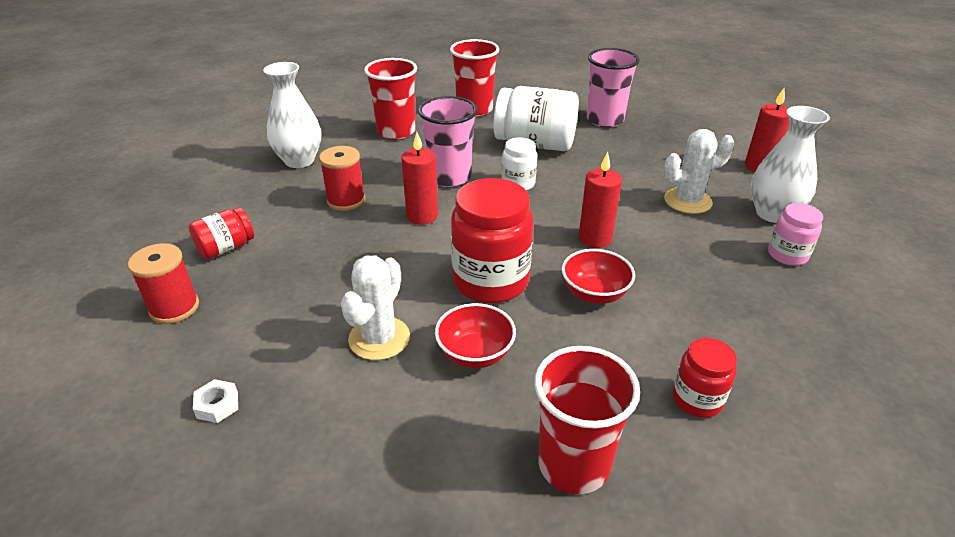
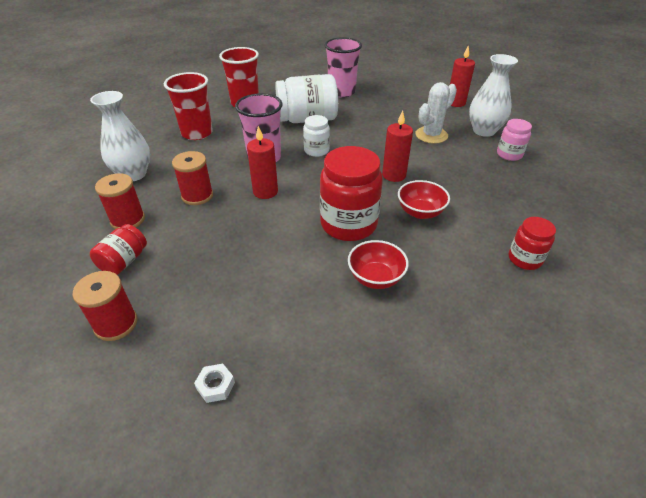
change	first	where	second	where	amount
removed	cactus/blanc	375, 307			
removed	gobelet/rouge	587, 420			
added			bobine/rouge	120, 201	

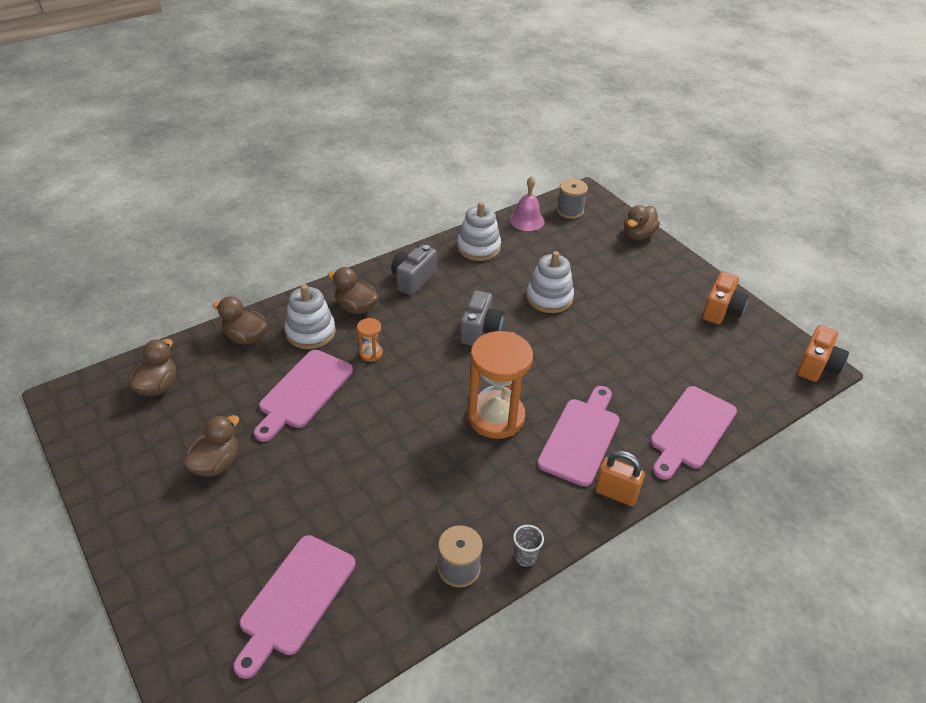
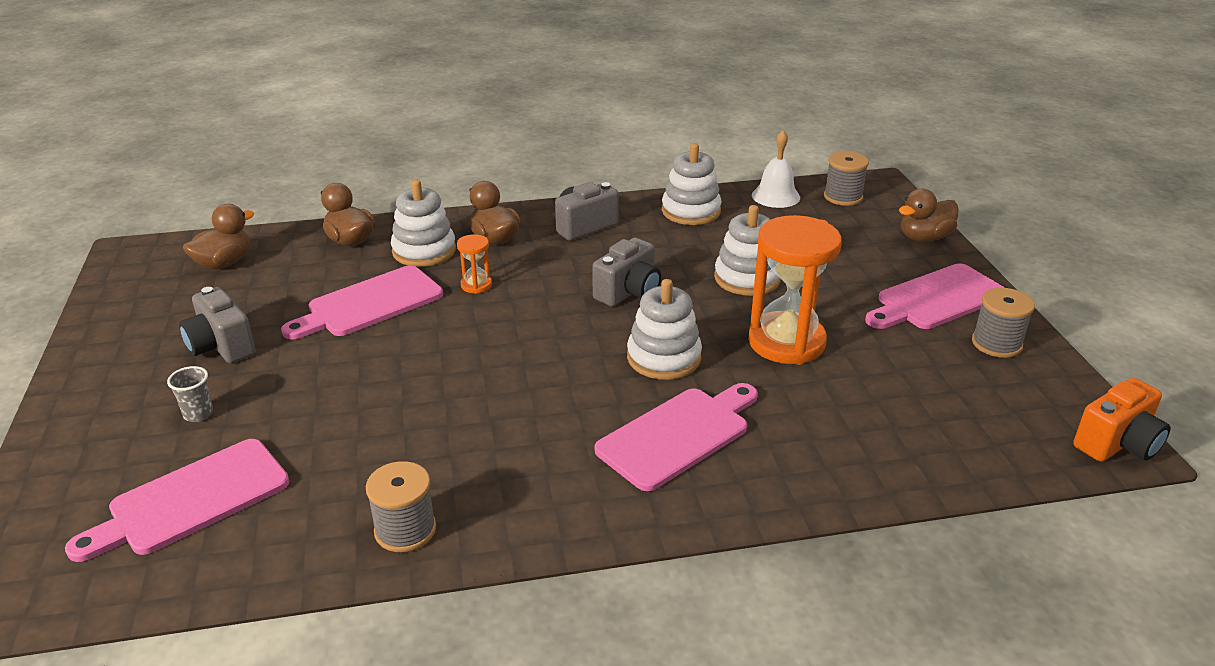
change	first	where	second	where	amount
recoloured	cloche/rose	527, 203	cloche/blanc	776, 169	
replaced	appareil photo/orange	725, 298	bobine/gris	1003, 323	
moved	sablier/orange	500, 385		795, 290	
moved	planche à découper/rose	693, 433		935, 296	
replaced	canard/marron	211, 446	appareil photo/gris	217, 325	
removed	cadenas/orange	620, 478			
moved	gobelet/gris	528, 546		190, 394	
added			jouet à empiler/blanc	664, 329	

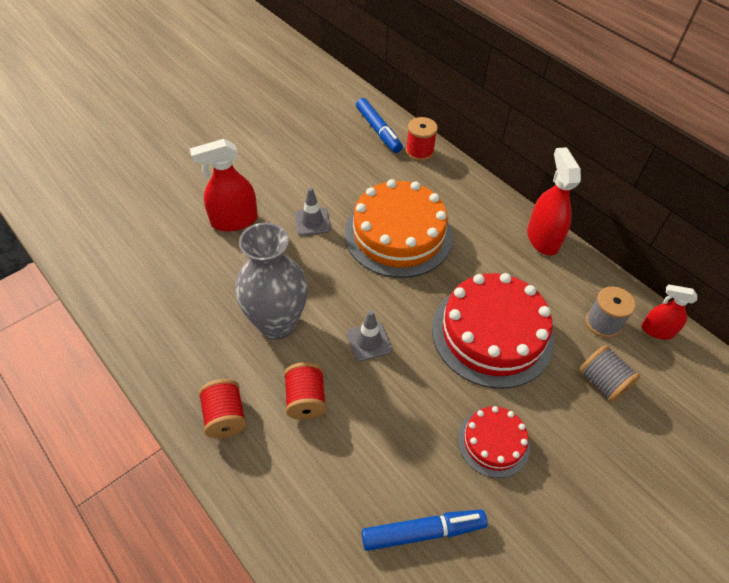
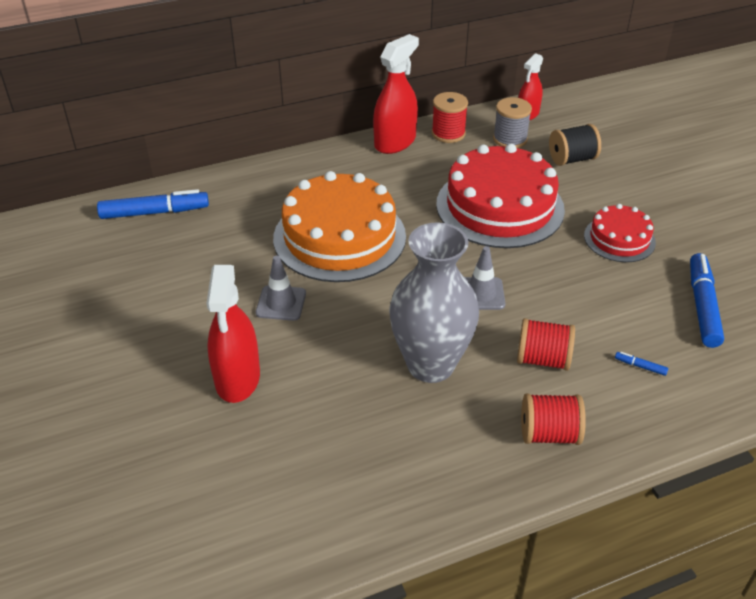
change	first	where	second	where	amount
moved	bobine/rouge	422, 139		450, 117	
turned	vaporisateur/rouge	554, 201		396, 94	120 degrees clockwise
recoloured	bobine/gris	609, 373	bobine/noir	575, 145	
added			feutre/bleu	641, 364	

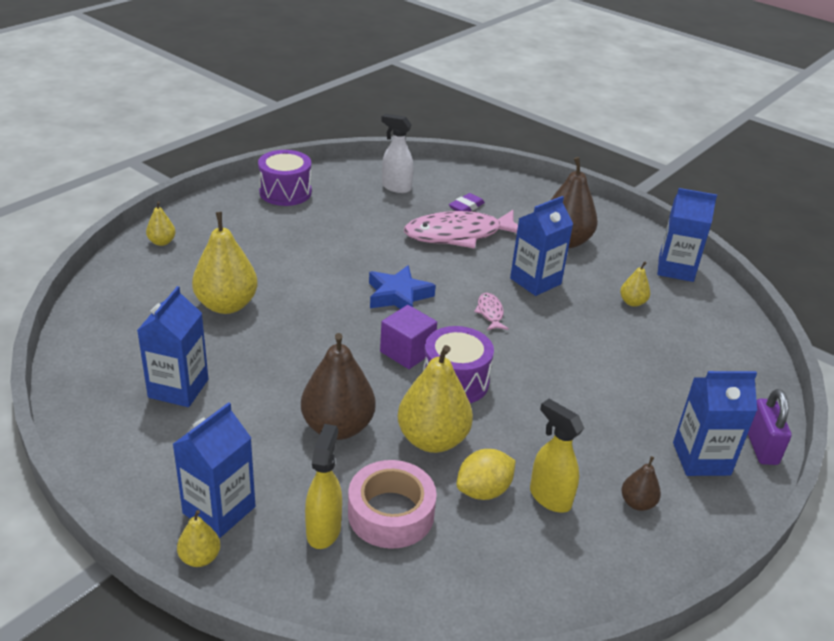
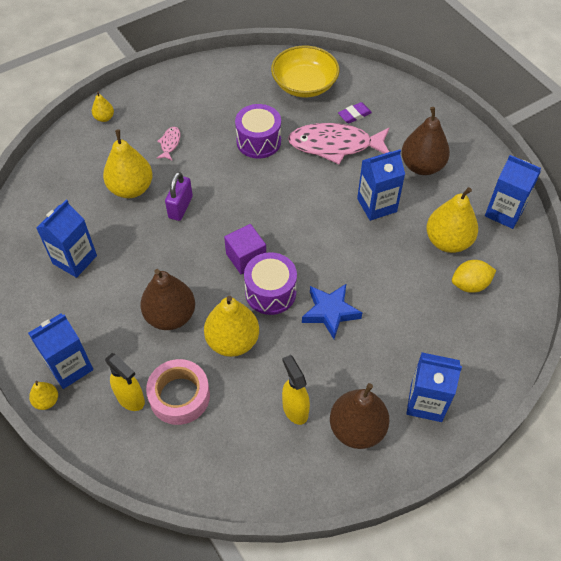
change	first	where	second	where	amount
replaced	vaporisateur/blanc	397, 153	bol/jaune	305, 71	
moved	tambour/violet	285, 178		258, 131	
resized	poire/jaune	635, 284		452, 220	x2.05
moved	étoile/bleu	402, 287		332, 311	
moved	poisson/rose	491, 311		168, 143	
moved	cadenas/violet	770, 427		179, 196	
turned	vaporisateur/jaune	323, 486		125, 382	105 degrees clockwise
moved	citron/jaune	486, 474		474, 276	
resized	poire/marron	641, 483		359, 416	x2.05

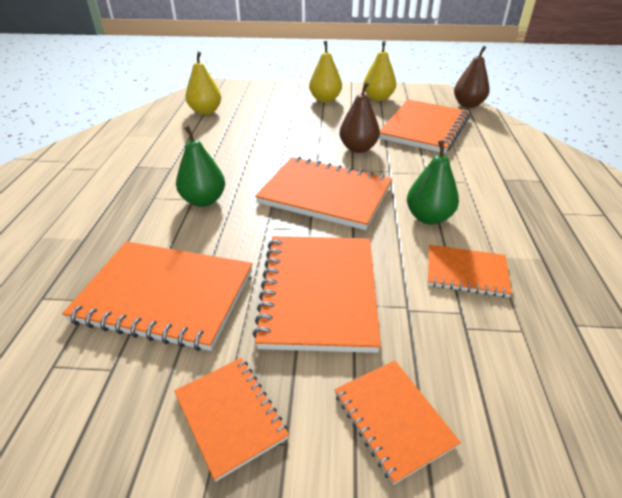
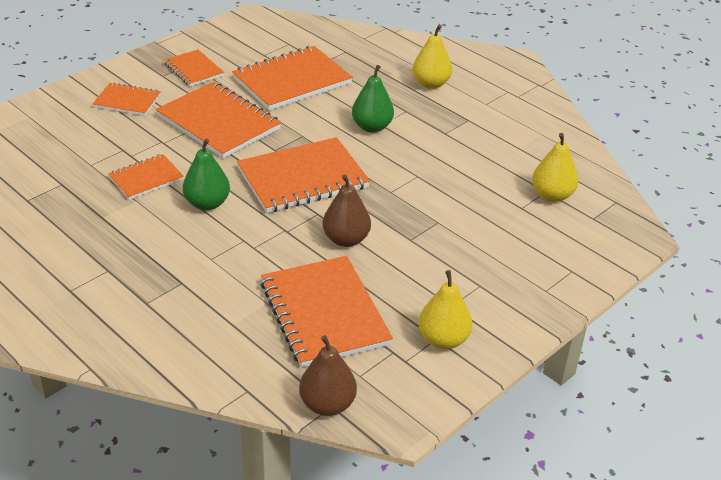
change	first	where	second	where	amount
moved	poire/jaune	325, 72		432, 57	
turned	carnet/orange	231, 420		194, 67	45 degrees clockwise

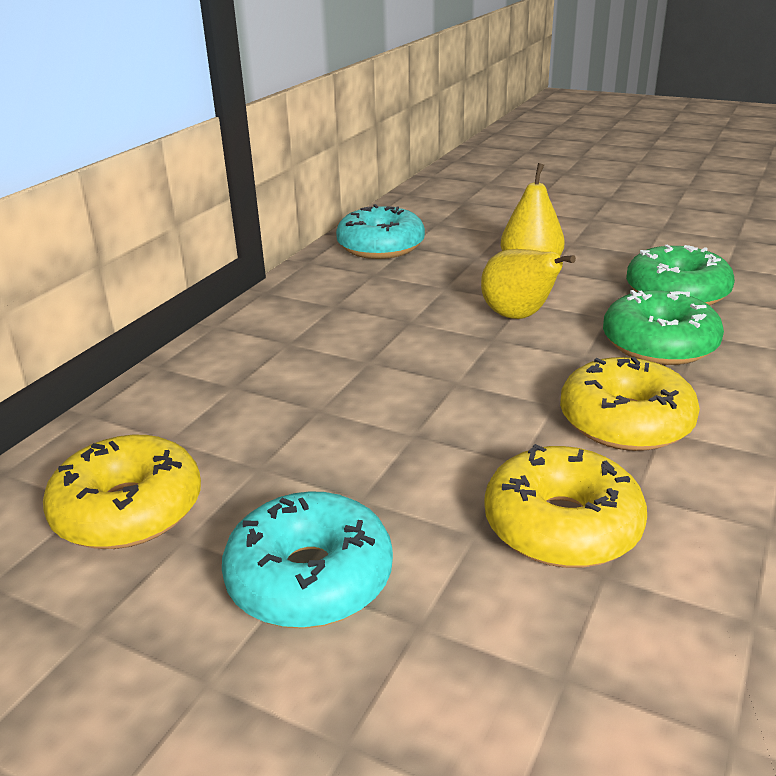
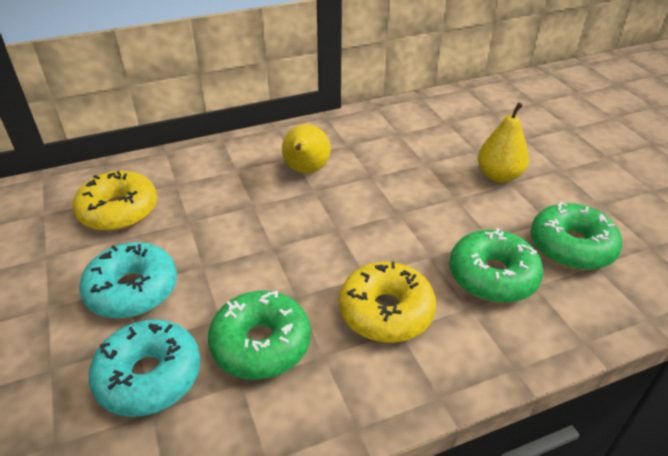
change	first	where	second	where	amount
moved	beignet/turquoise	380, 231		145, 368	
moved	poire/jaune	528, 284		306, 149	
recoloured	beignet/jaune	565, 506	beignet/vert	259, 335	

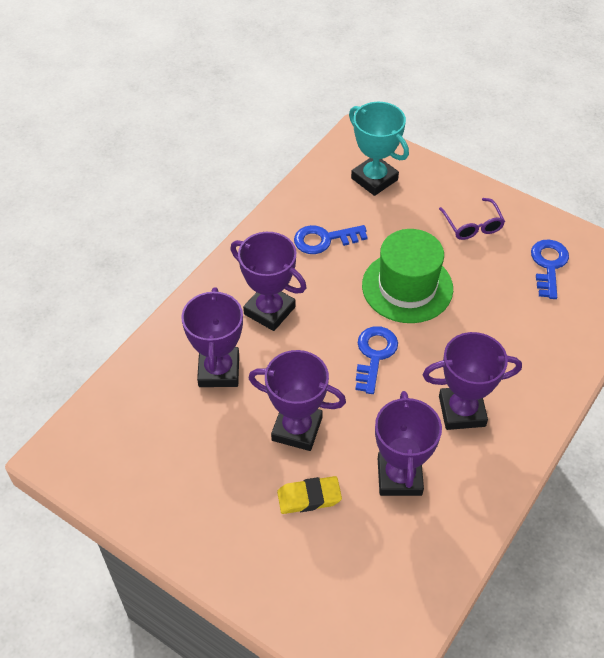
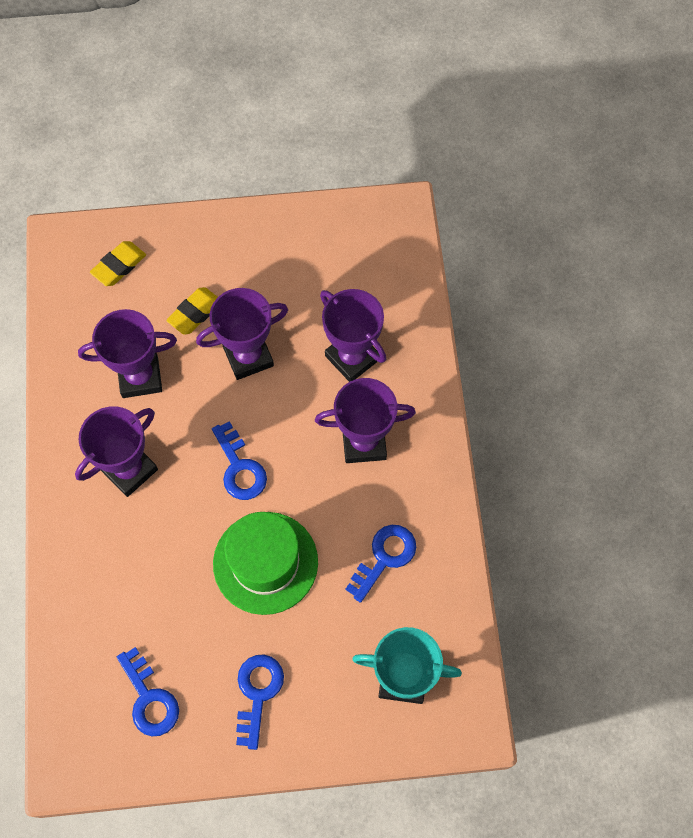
change	first	where	second	where	amount
replaced	lunettes/violet	472, 219	clé/bleu	260, 702	
turned	trophée/violet	408, 443		127, 353	60 degrees counterclockwise
added			gomme/jaune	118, 263	

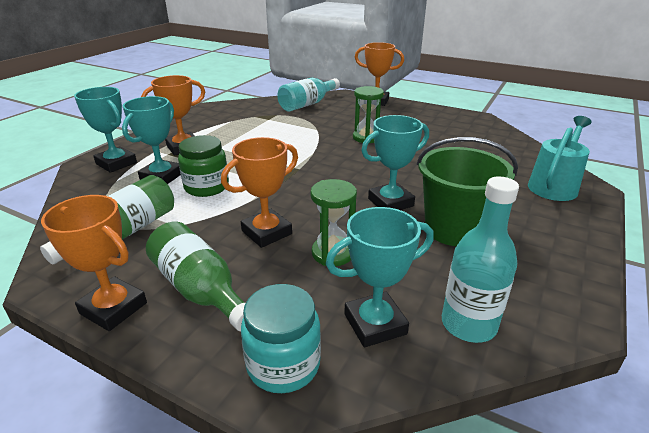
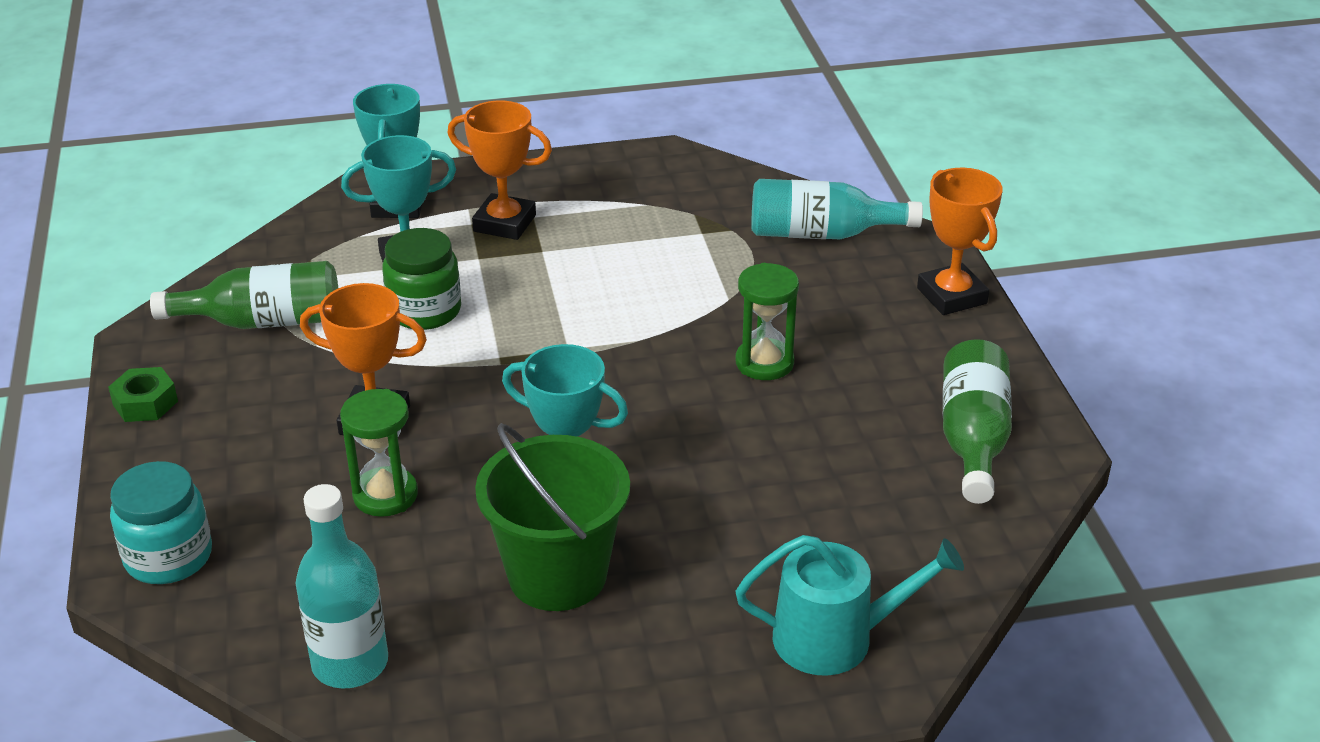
change	first	where	second	where	amount
replaced	trophée/orange	94, 263	écrou/vert	143, 394	
removed	trophée/turquoise	380, 277			
moved	bouteille/vert	196, 276		977, 421	

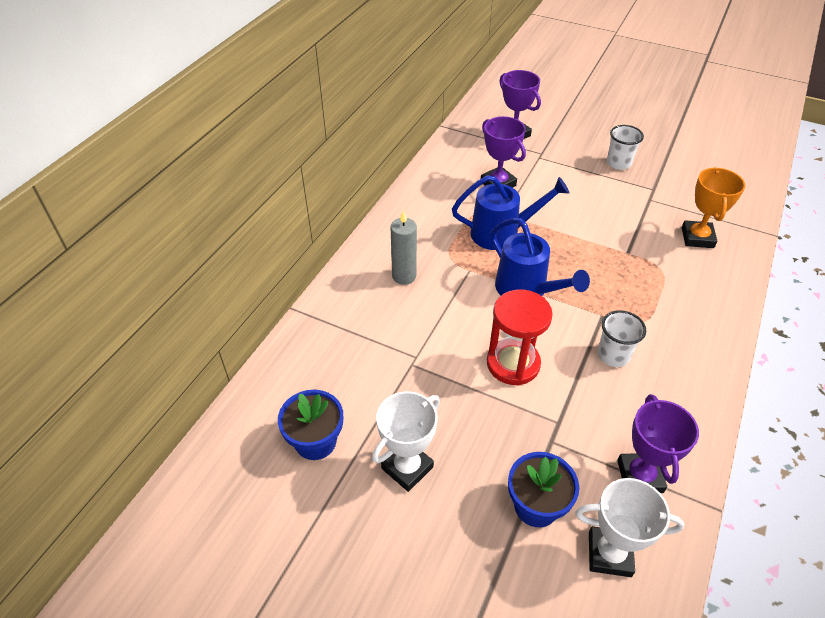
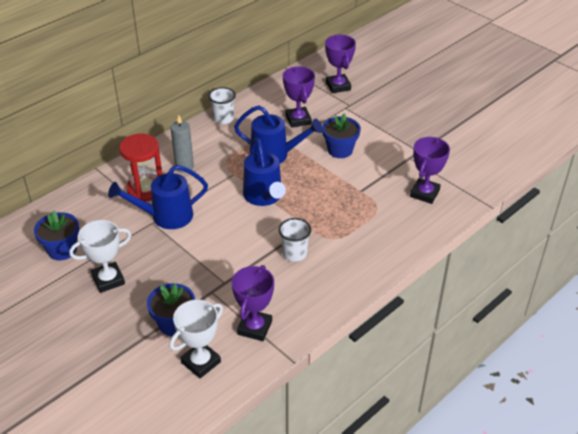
change	first	where	second	where	amount
moved	gobelet/blanc	625, 147		222, 105	
recoloured	trophée/orange	713, 207	trophée/violet	430, 170	
moved	sablier/rouge	520, 337		140, 168	
turned	trophée/blanc	630, 527		196, 339	75 degrees counterclockwise
added			pot de fleurs/bleu	341, 135	
added			arrosoir/bleu	158, 197	

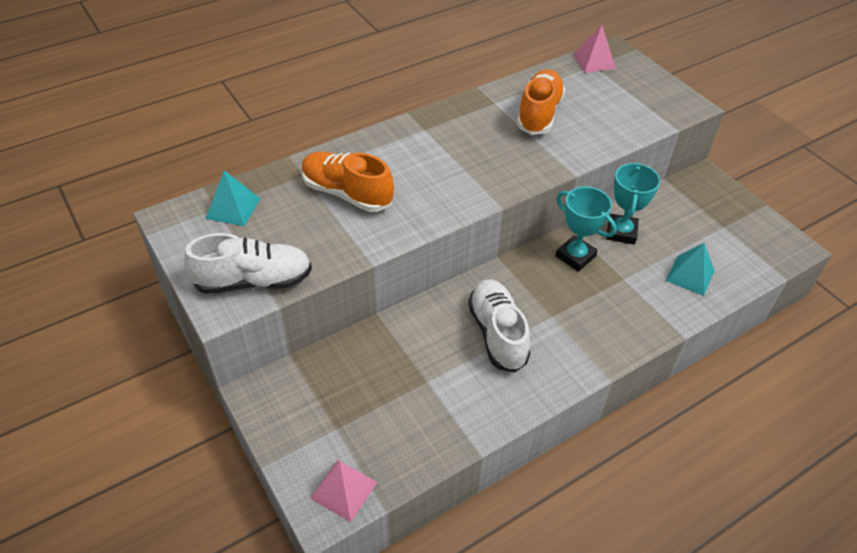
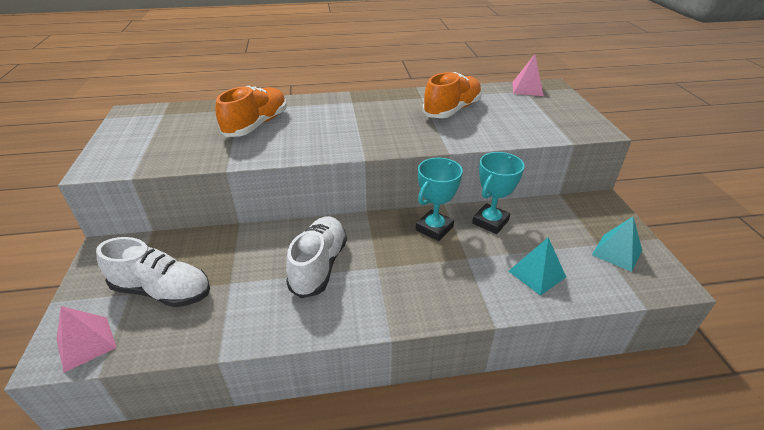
change	first	where	second	where	amount
turned	chaussure/orange	348, 182		251, 111	60 degrees clockwise
moved	pyramide/turquoise	233, 198		617, 244	
turned	trophée/turquoise	586, 229		439, 199	60 degrees clockwise
moved	chaussure/blanc	248, 263		153, 272	

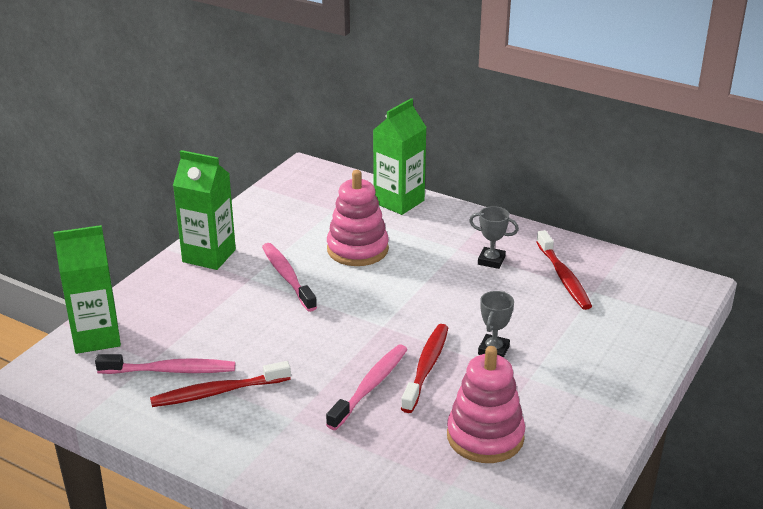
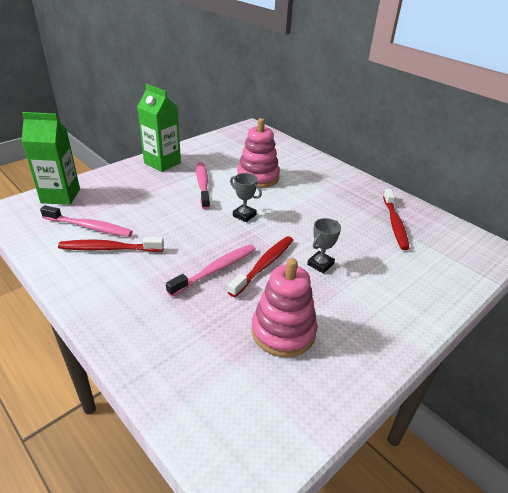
change	first	where	second	where	amount
removed	brique de lait/vert	400, 156			
moved	trophée/gris	494, 237		246, 197	

